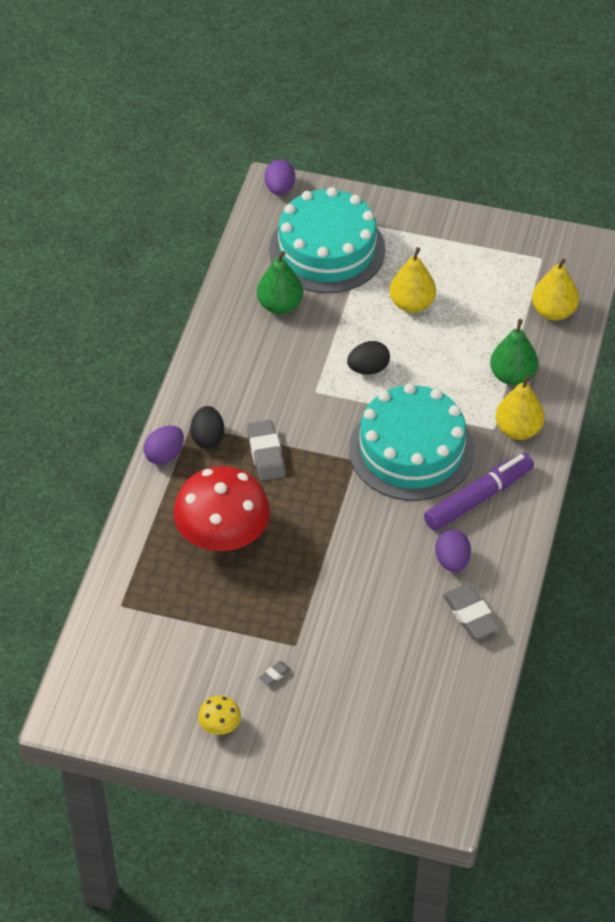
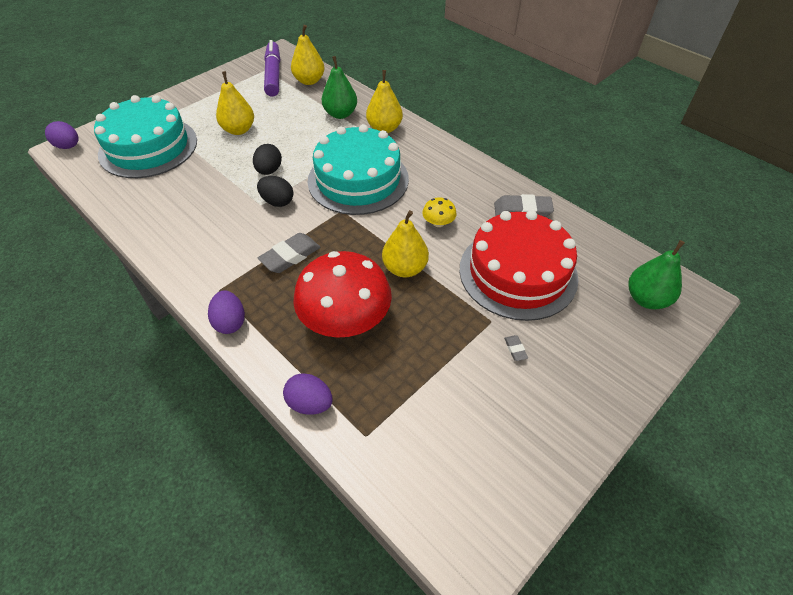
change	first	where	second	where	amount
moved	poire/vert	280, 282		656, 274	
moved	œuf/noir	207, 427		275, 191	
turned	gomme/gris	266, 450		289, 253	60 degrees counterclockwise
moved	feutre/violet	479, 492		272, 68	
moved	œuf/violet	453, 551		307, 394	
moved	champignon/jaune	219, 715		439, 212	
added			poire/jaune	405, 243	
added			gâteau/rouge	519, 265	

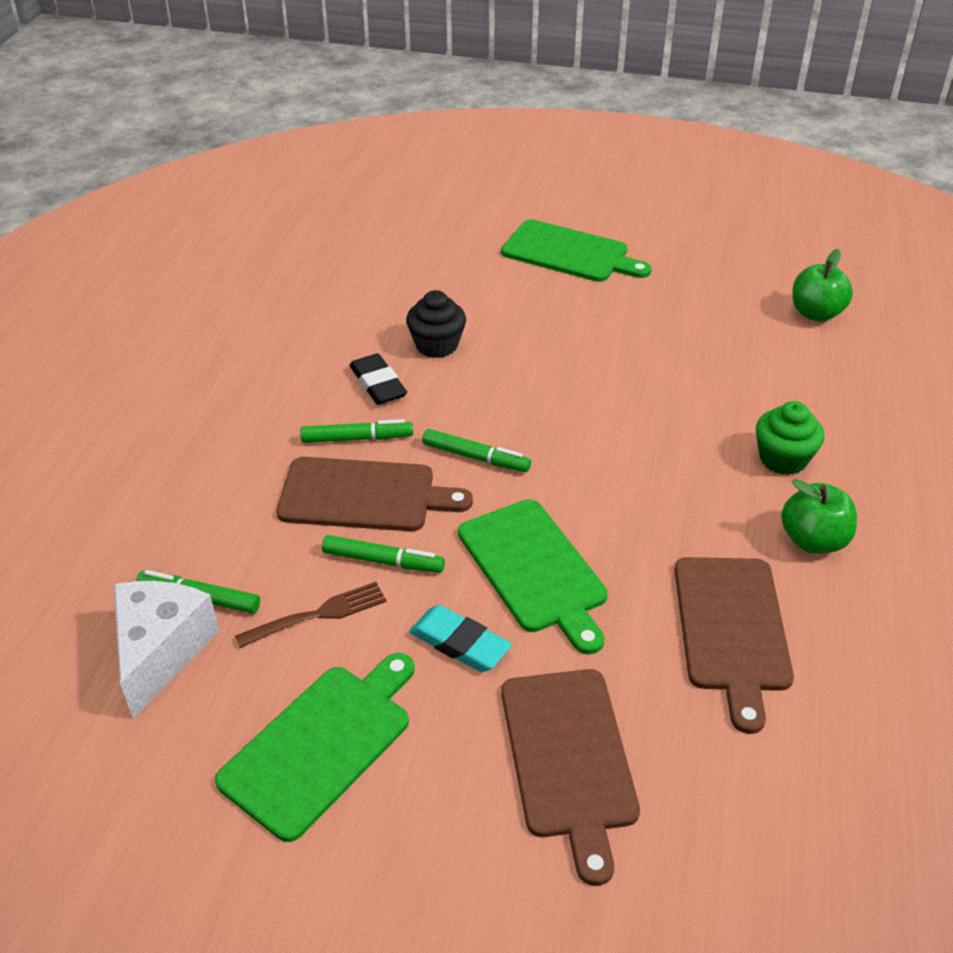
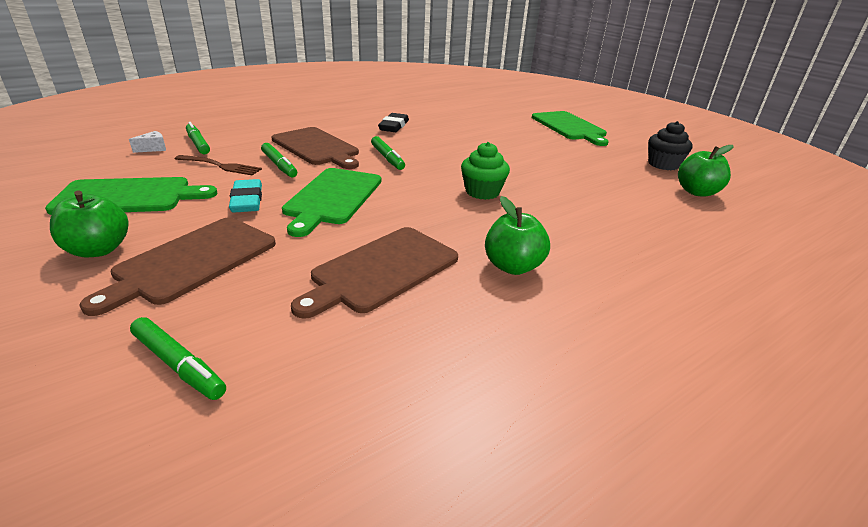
change	first	where	second	where	amount
moved	muffin/noir	436, 324		670, 145	
moved	muffin/vert	790, 438		485, 171	
moved	feutre/vert	356, 431		178, 358	
resized	fromage/blanc	166, 650		147, 142	x0.43
added			pomme/vert	89, 223	

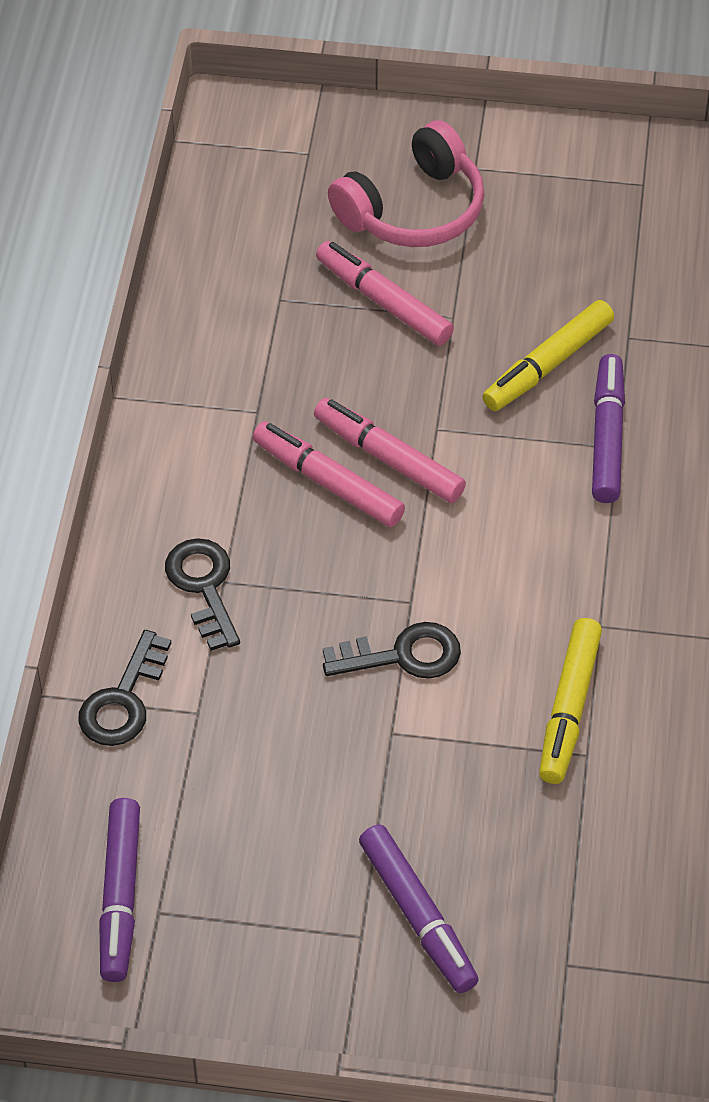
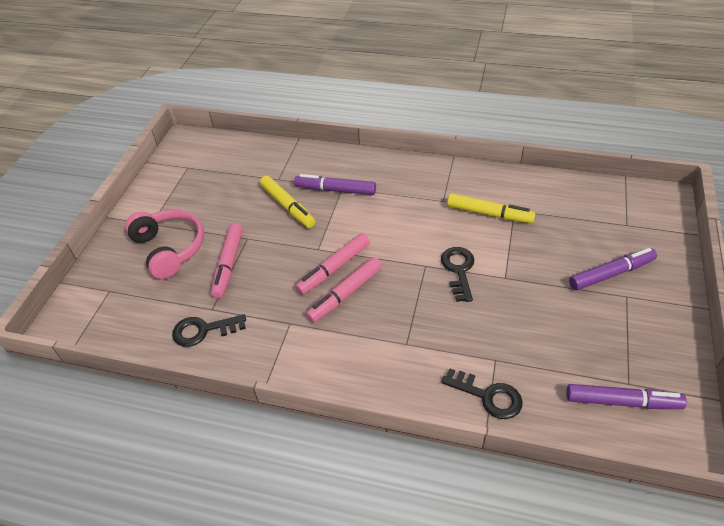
change	first	where	second	where	amount
turned	feutre/rose	385, 293		227, 260	45 degrees counterclockwise
moved	clé/noir	202, 594		209, 330	

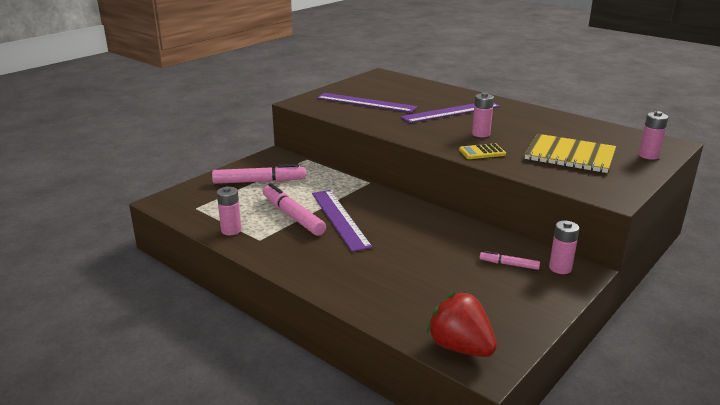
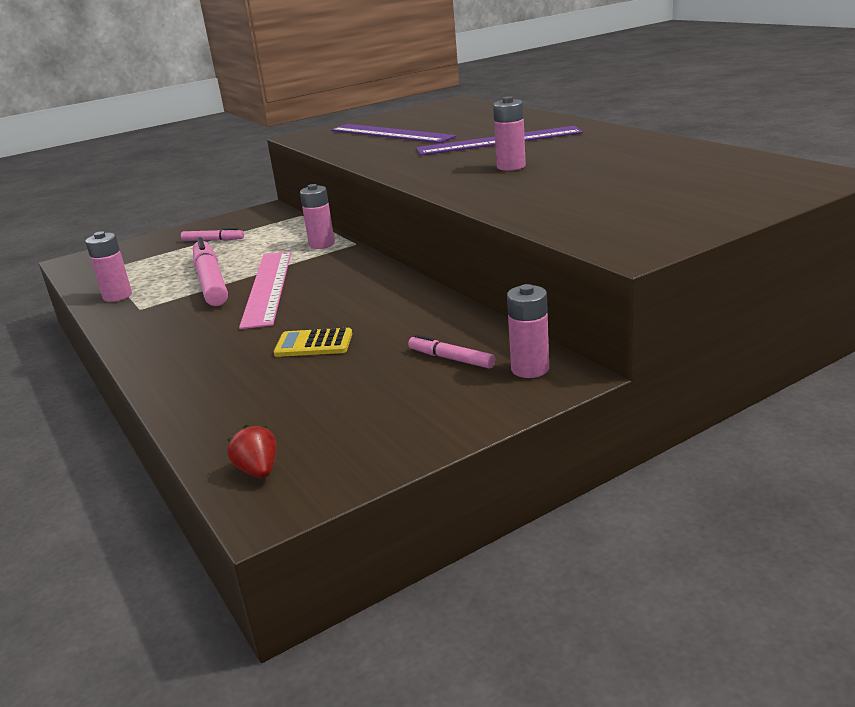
change	first	where	second	where	amount
moved	pile/rose	653, 135		317, 216	
removed	carnet/jaune	570, 153			
moved	calculatrice/jaune	482, 151		313, 342	
resized	feutre/rose	259, 174		212, 234	x0.51
recoloured	règle/violet	342, 221	règle/rose	265, 290	
resized	fraise/rouge	462, 324		251, 451	x0.49

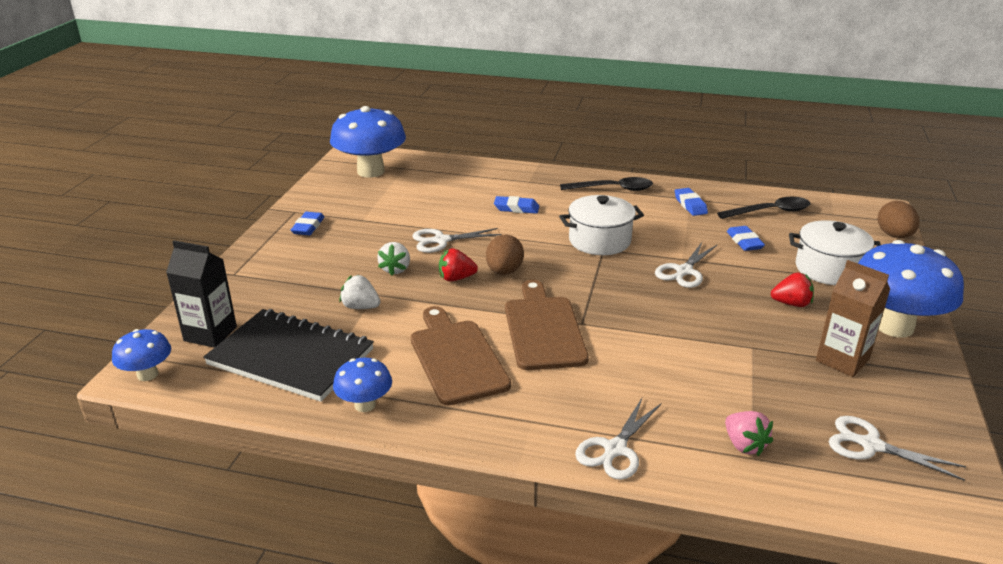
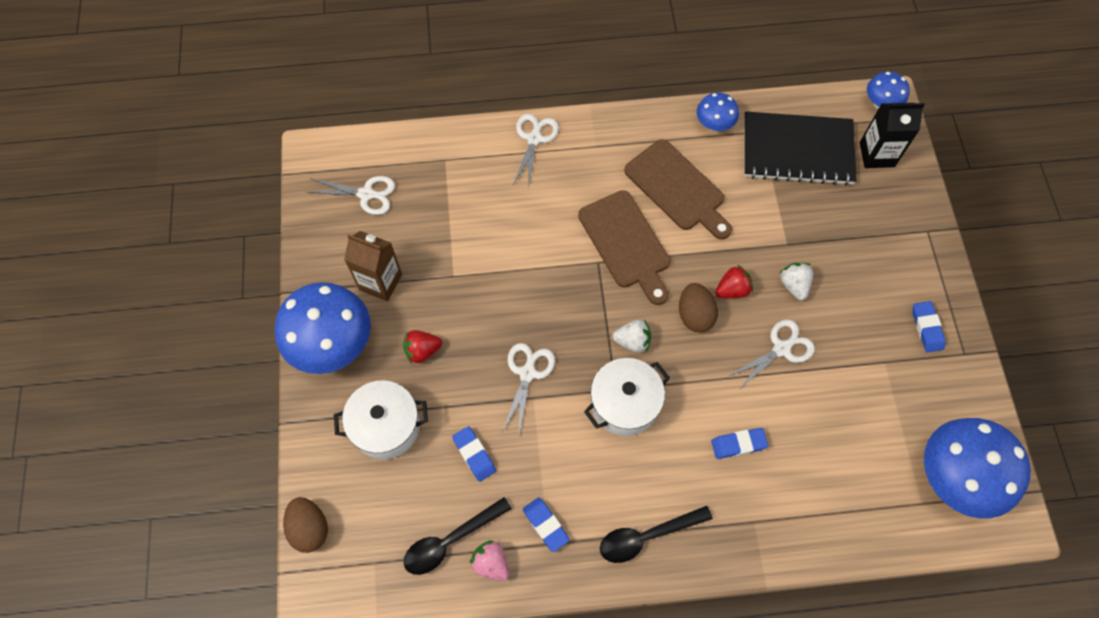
change	first	where	second	where	amount
moved	fraise/blanc	360, 292		631, 336	
moved	fraise/rose	749, 433		490, 560	

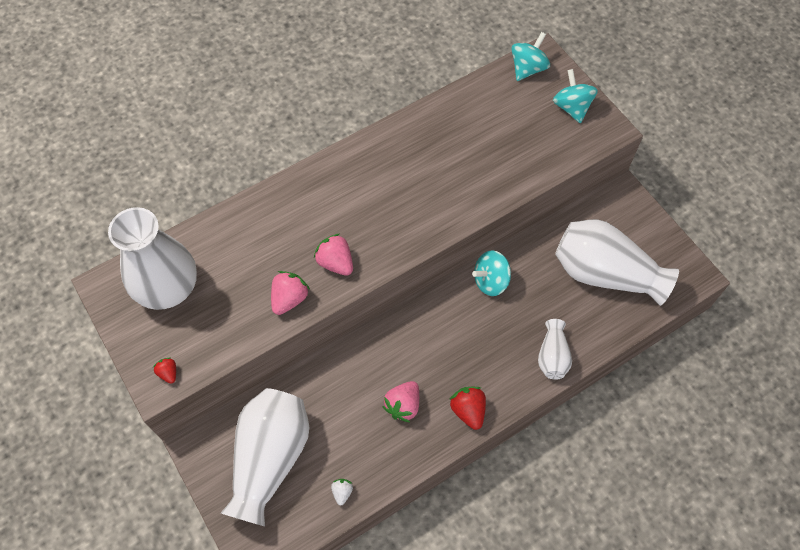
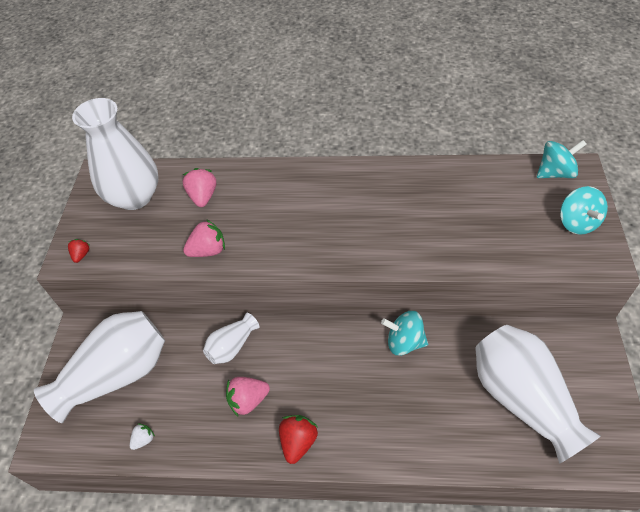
change	first	where	second	where	amount
turned	toupie/turquoise	575, 96		584, 210	150 degrees clockwise
moved	fraise/rose	333, 255		199, 187	
moved	vase/blanc	555, 349		231, 338	

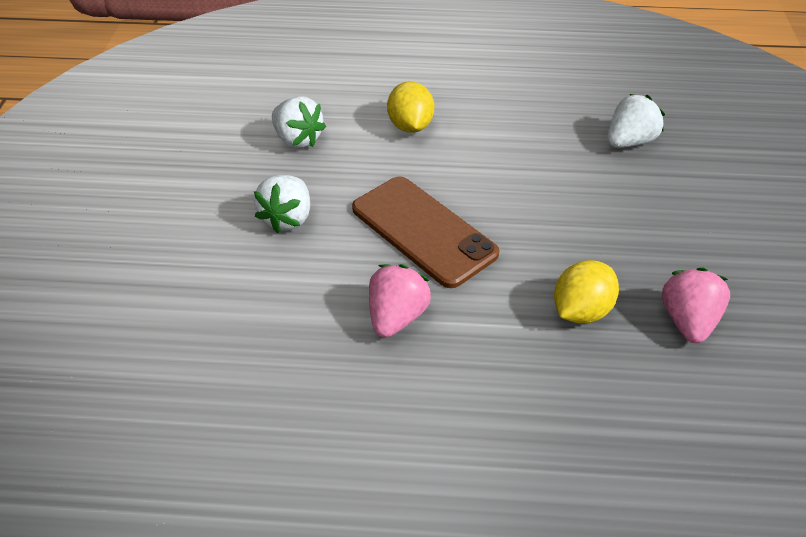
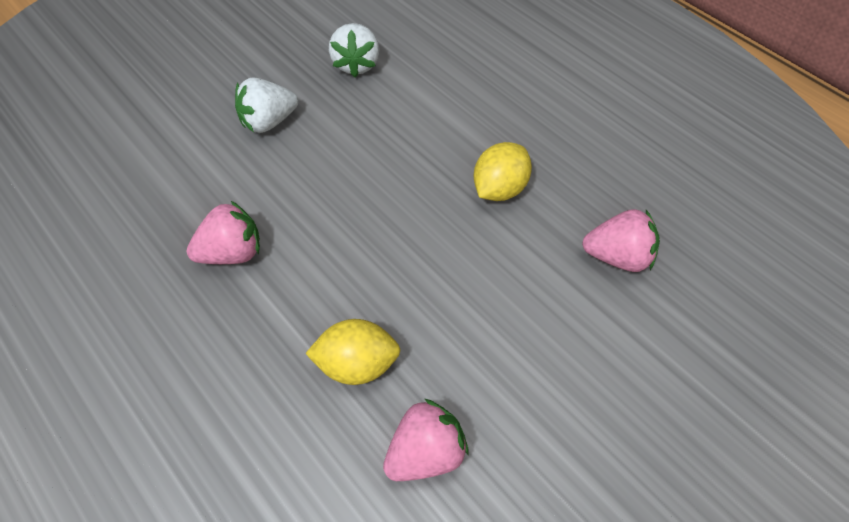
change	first	where	second	where	amount
moved	citron/jaune	410, 107		503, 171	
recoloured	fraise/blanc	636, 121	fraise/rose	621, 240	
removed	téléphone/marron	425, 232			

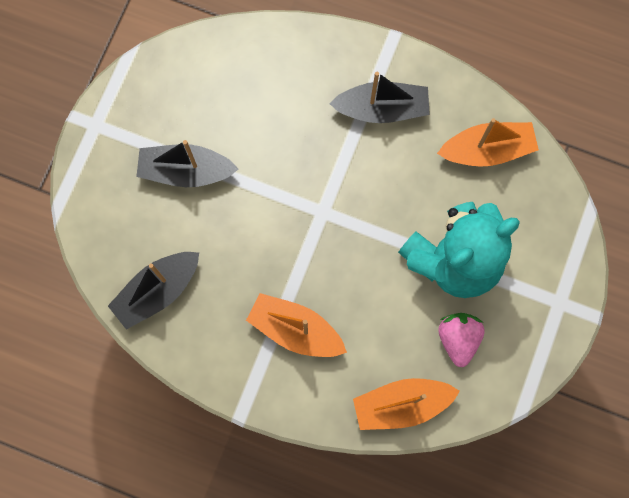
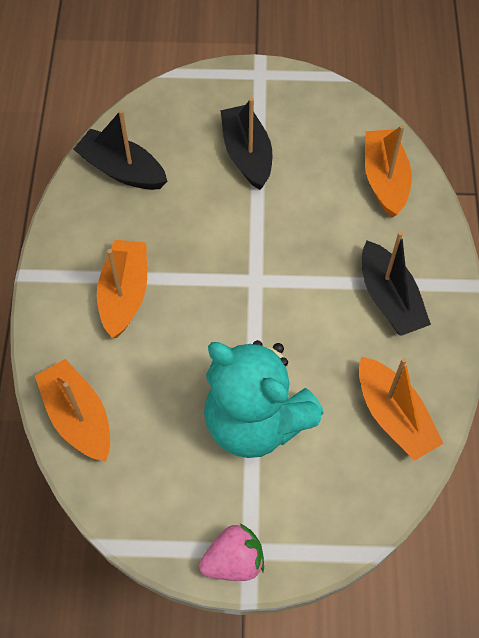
change	first	where	second	where	amount
moved	fraise/rose	461, 340		231, 552	
added			bateau/orange	388, 171	

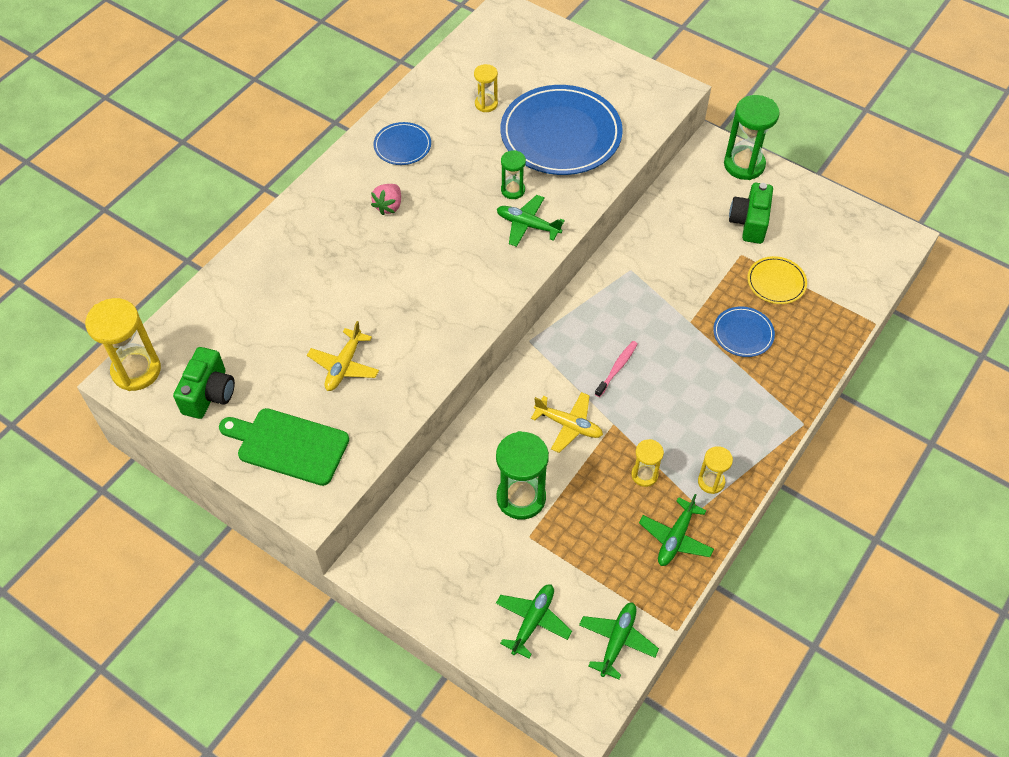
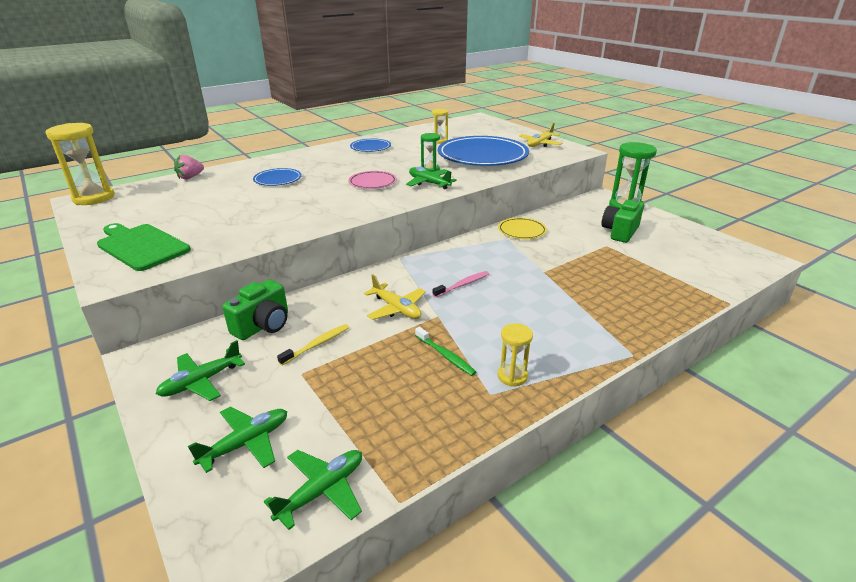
change	first	where	second	where	amount
moved	fraise/rose	386, 199		189, 167	
moved	assiette/jaune	777, 280		522, 228	
moved	assiette/bleu	744, 331		277, 177	
moved	avion/jaune	343, 356		541, 135	
moved	appareil photo/vert	204, 383		255, 309	
replaced	sablier/vert	522, 475	brosse à dents/jaune	313, 344	
replaced	sablier/jaune	647, 463	brosse à dents/vert	445, 351	
moved	avion/vert	676, 530		200, 370	
added			assiette/rose	372, 180	

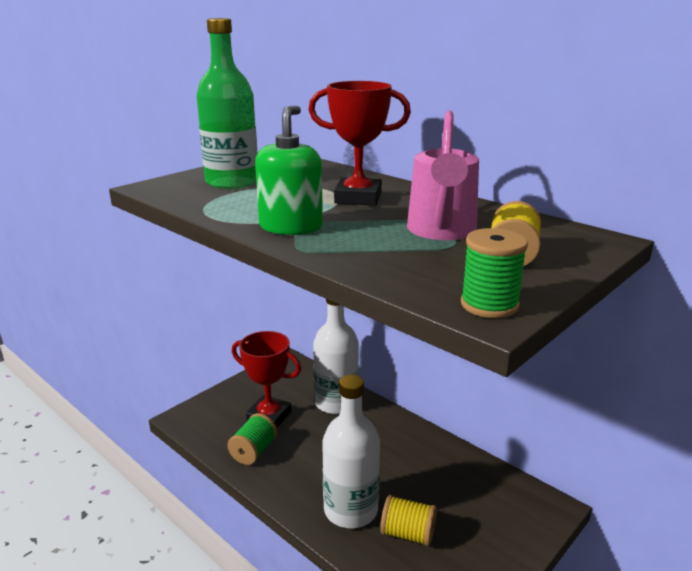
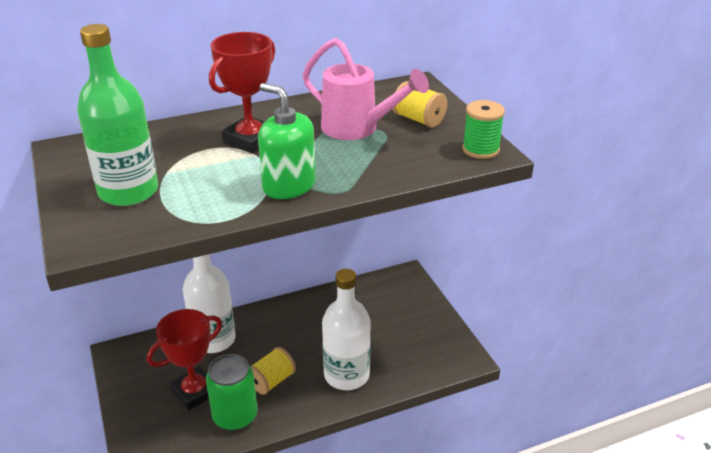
change	first	where	second	where	amount
replaced	bobine/vert	252, 439	canette/vert	232, 392	
moved	bobine/jaune	408, 520		273, 371	

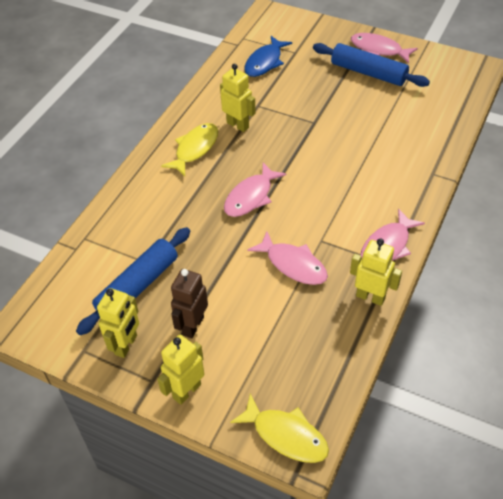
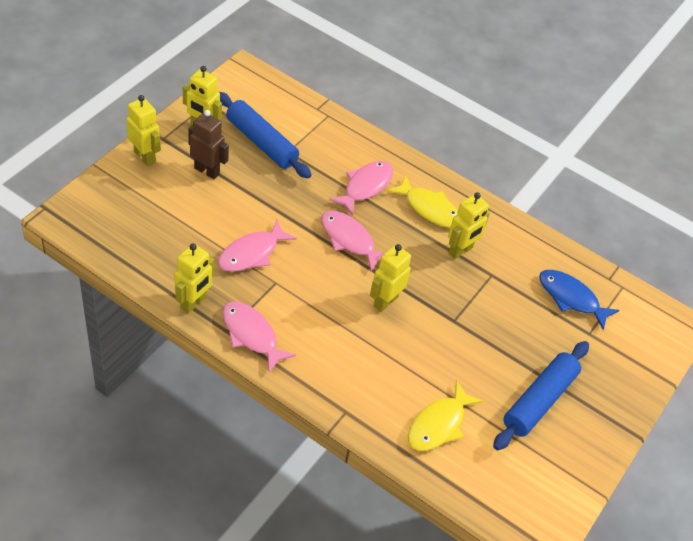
change	first	where	second	where	amount
moved	poisson/rose	384, 48		361, 188	
moved	poisson/jaune	279, 428		445, 415	
added			robot/jaune	390, 278	

